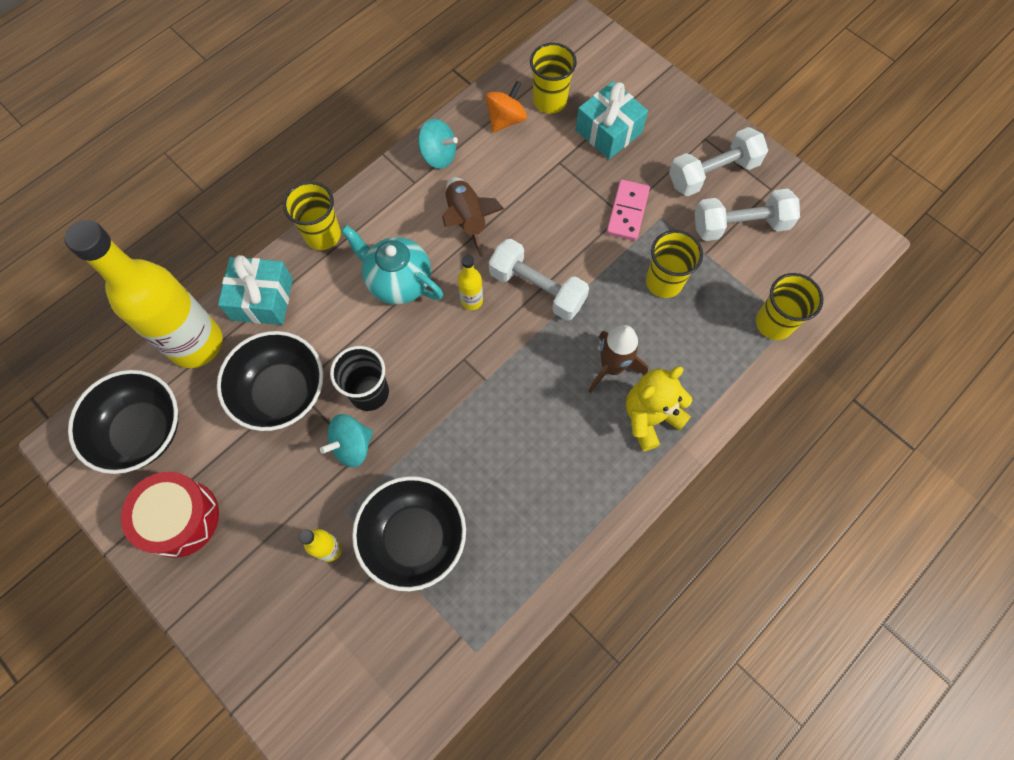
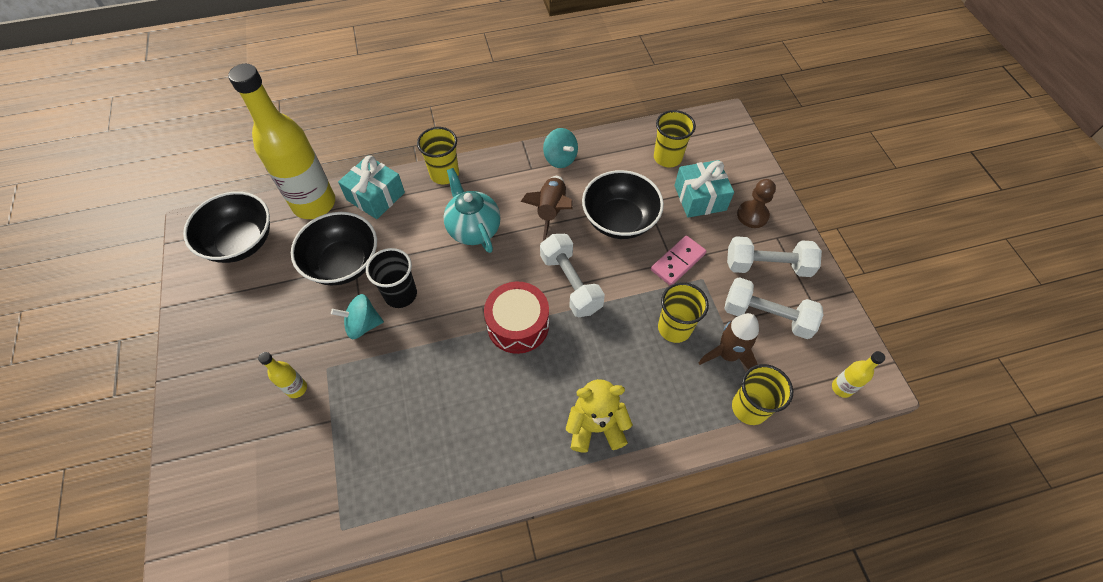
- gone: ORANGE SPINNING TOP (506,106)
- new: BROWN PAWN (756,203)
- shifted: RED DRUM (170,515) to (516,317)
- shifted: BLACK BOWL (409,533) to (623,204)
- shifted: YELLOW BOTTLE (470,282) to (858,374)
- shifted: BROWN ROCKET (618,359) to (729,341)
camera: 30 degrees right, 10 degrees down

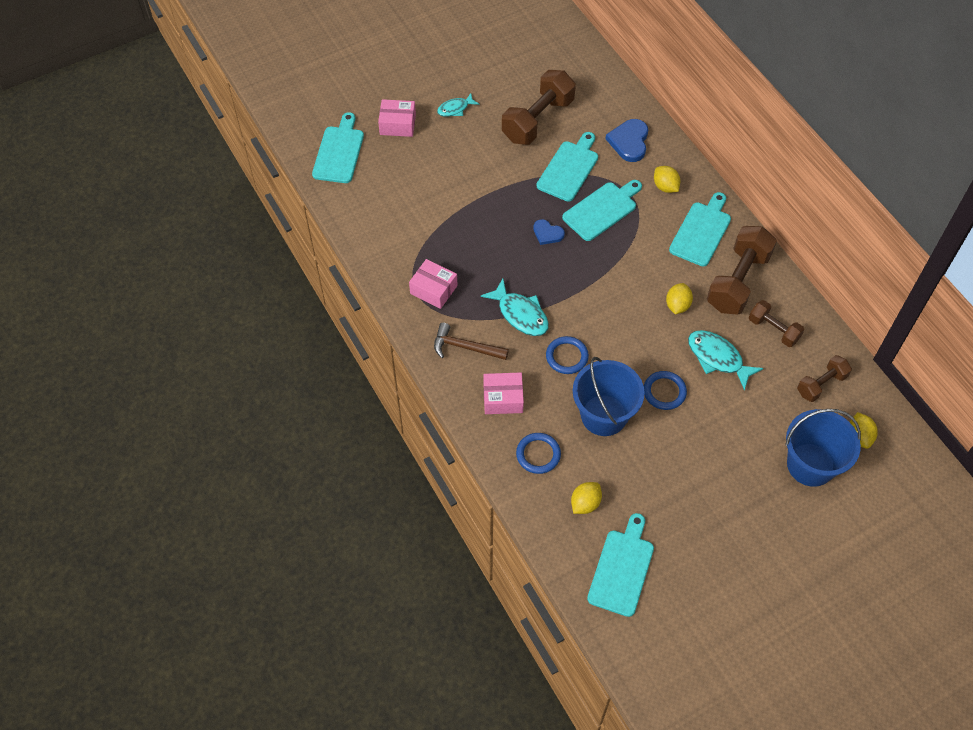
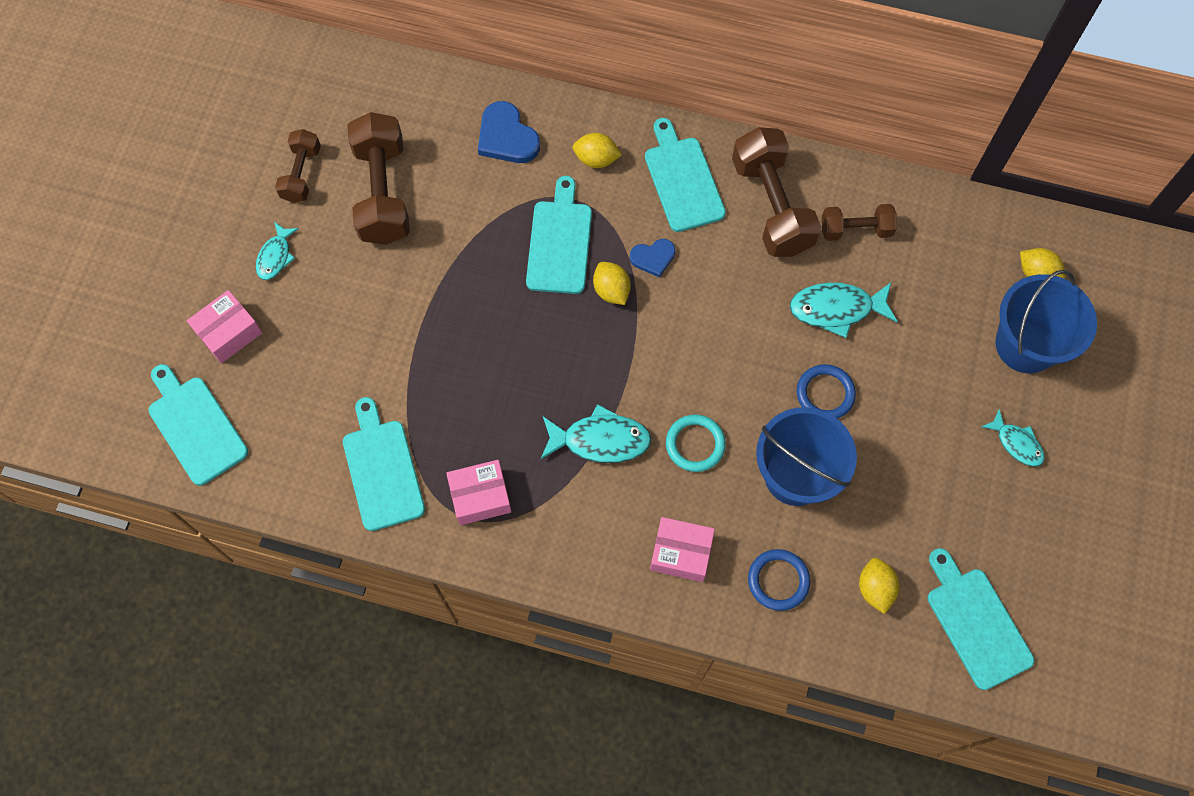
- gone: BROWN HAMMER (471,341)
- new: TURQUOISE FISH (1013,438)
- shifted: BLUE HEART (549,232) to (652,258)
- shifted: TURQUOISE CUTTING BOARD (567,167) to (384,464)
- shifted: YELLOW LEMON (679,298) to (612,283)
- shifted: BROWN DUMBBELL (824,378) to (298,166)
- repainted: BLUE RING (567,355) to TURQUOISE RING (696,443)
- rotated: PINK BOX (503,393) = (682,549) 60 degrees clockwise
camera: 45 degrees left, 10 degrees up

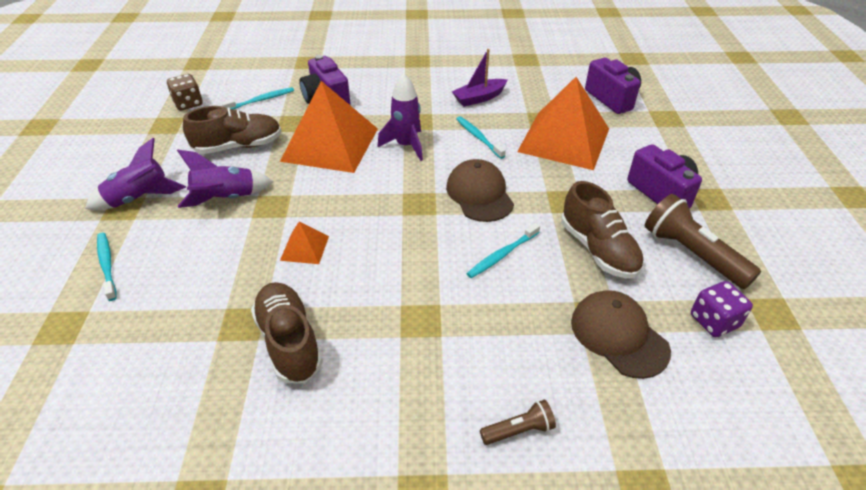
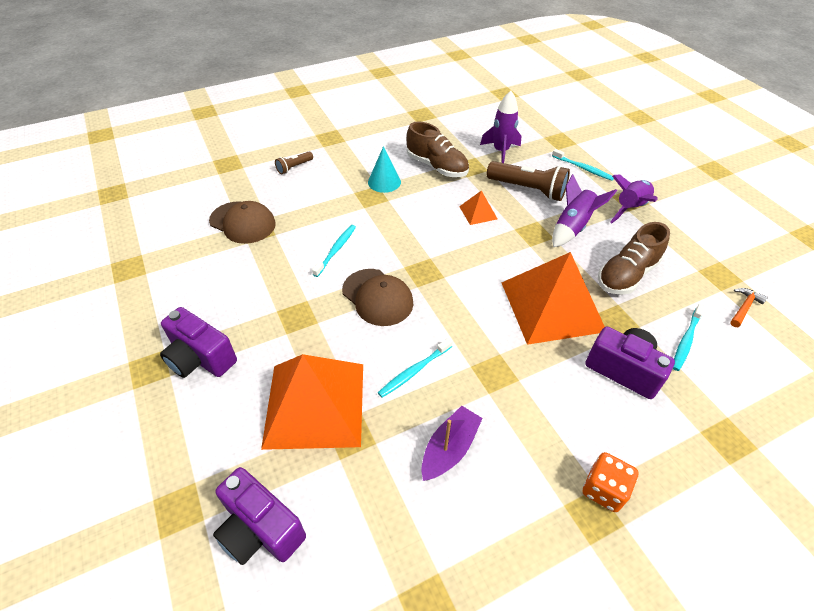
- gone: BROWN SHOE (602,229)
- gone: PURPLE DICE (722,309)
- new: TURQUOISE CONE (384,169)
- new: ORANGE DICE (610,482)
- shifted: PURPLE ROCKET (400,117) to (500,127)
- shifted: BROWN FLASHLIGHT (703,241) to (528,181)
- swapped: BROWN DICE (185,92) to ORANGE HAMMER (749,307)
- rotated: TURQUOISE TOOTHBRUSH (481,137) = (415,368) 105 degrees clockwise
camera: 155 degrees right, 5 degrees up

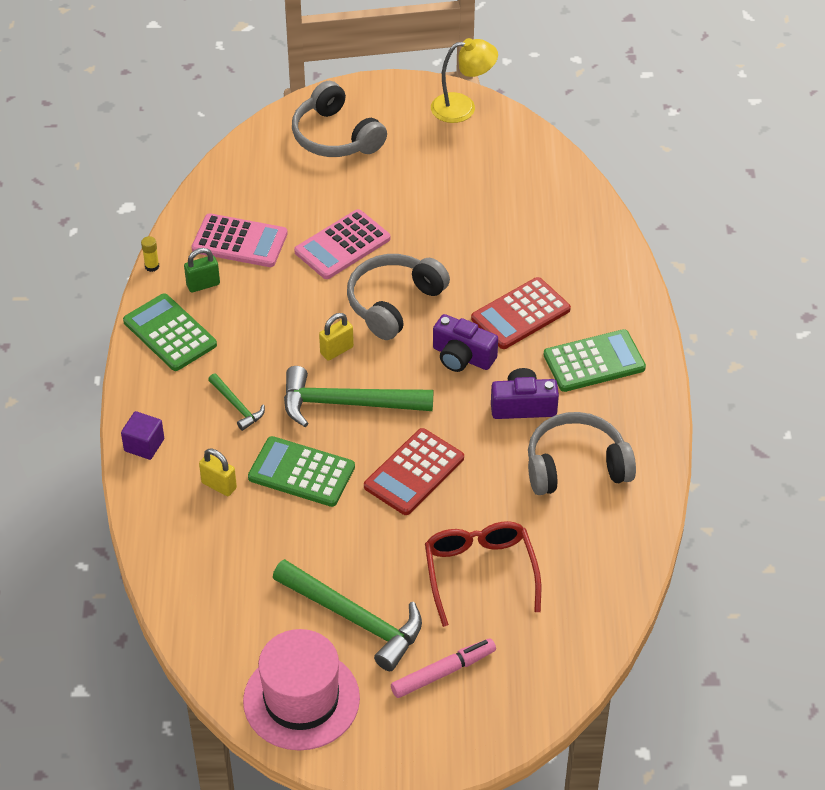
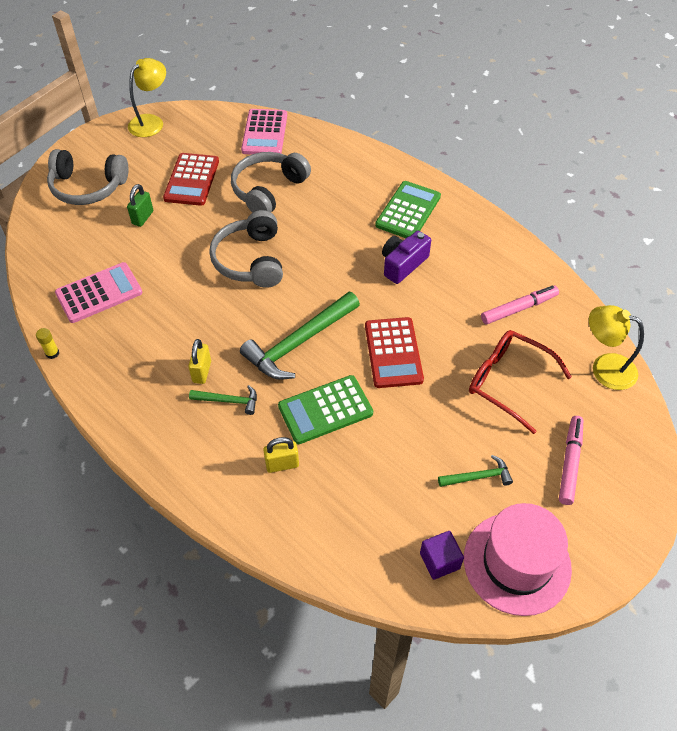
- gone: GREEN CALCULATOR (170,332)
- gone: PURPLE CAMERA (465,343)
- new: PINK MARKER (520,305)
- new: YELLOW LAMP (616,347)
- shifted: PURPLE CUBE (142,435) to (442,555)
- shifted: GREEN PADLOCK (202,270) to (140,205)
- shifted: PINK CALCULATOR (342,244) to (264,132)
- shifted: YELLOW PADLOCK (336,337) to (199,361)
- shifted: RED CALCULATOR (521,313) to (191,179)
- shifted: GREY HEADPHONES (582,453) to (271,182)
- scaled: GREEN HAMMER (347,615) = (475,471) x0.50
camera: 45 degrees left, 5 degrees up

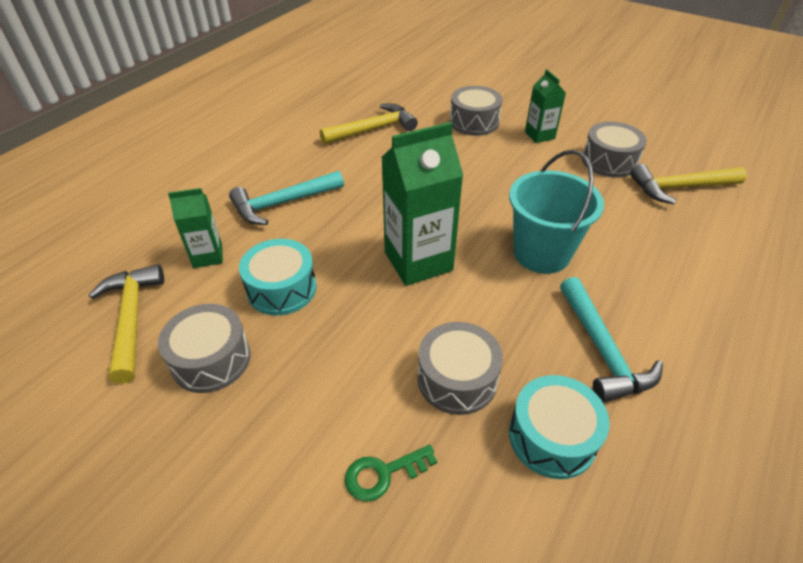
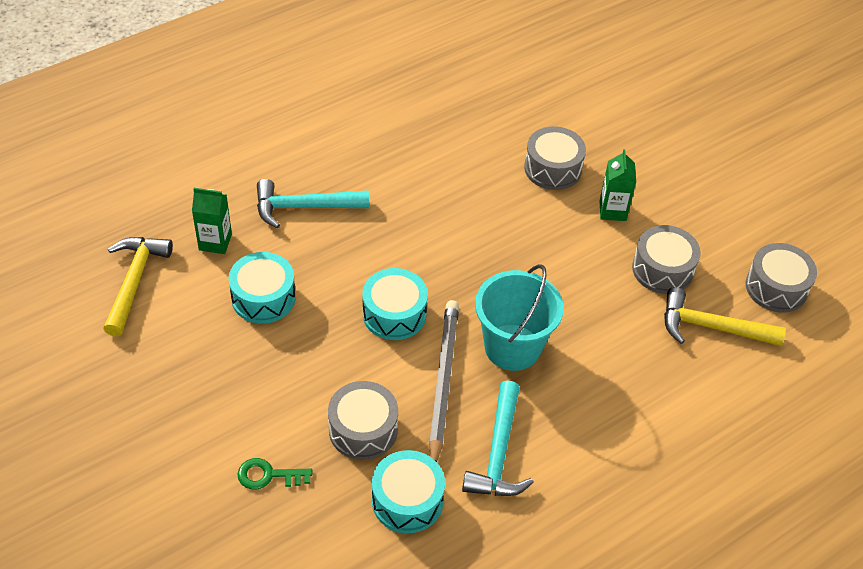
- gone: YELLOW HAMMER (369,124)
- new: GREY PENCIL (444,381)
- shifted: GREY DRUM (204,348) to (781,278)
- swapped: GREEN CARTON (422,204) to TURQUOISE DRUM (395,304)
camera: 20 degrees right, 5 degrees up

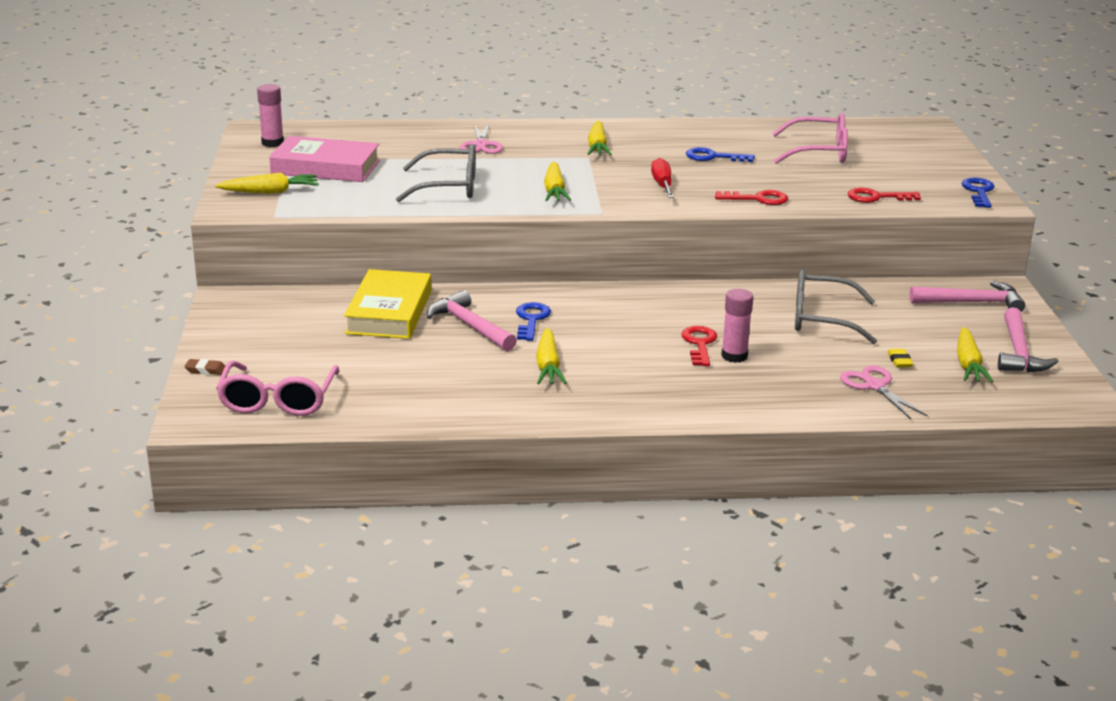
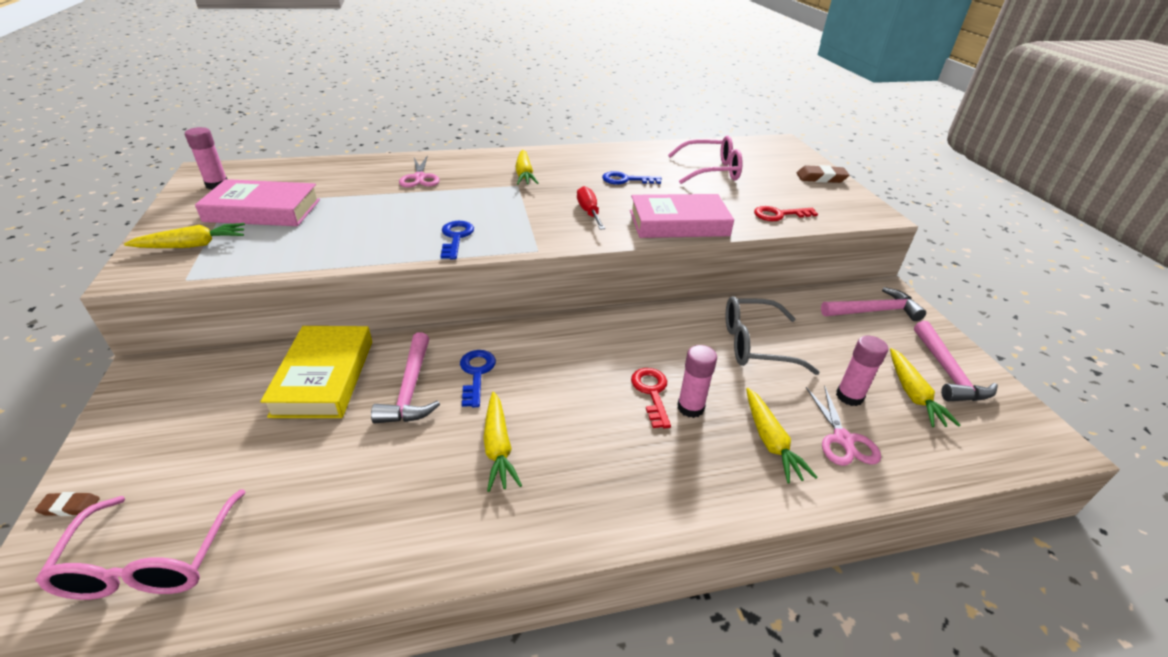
- gone: GREY GLASSES (436,173)
- new: BROWN ERASER (823,174)
- shifted: YELLOW CARROT (557,181) to (782,436)
- shifted: BLUE KEY (978,193) to (457,240)
- swapped: RED KEY (751,197) to PINK BOOK (682,216)
- swapped: YELLOW ERASER (900,358) to PINK GLUE STICK (862,371)
- rotated: PINK HAMMER (472,320) = (405,378) 135 degrees counterclockwise
- rotated: PINK SCISSORS (884,392) = (843,425) 150 degrees counterclockwise
camera: 10 degrees left, 10 degrees up

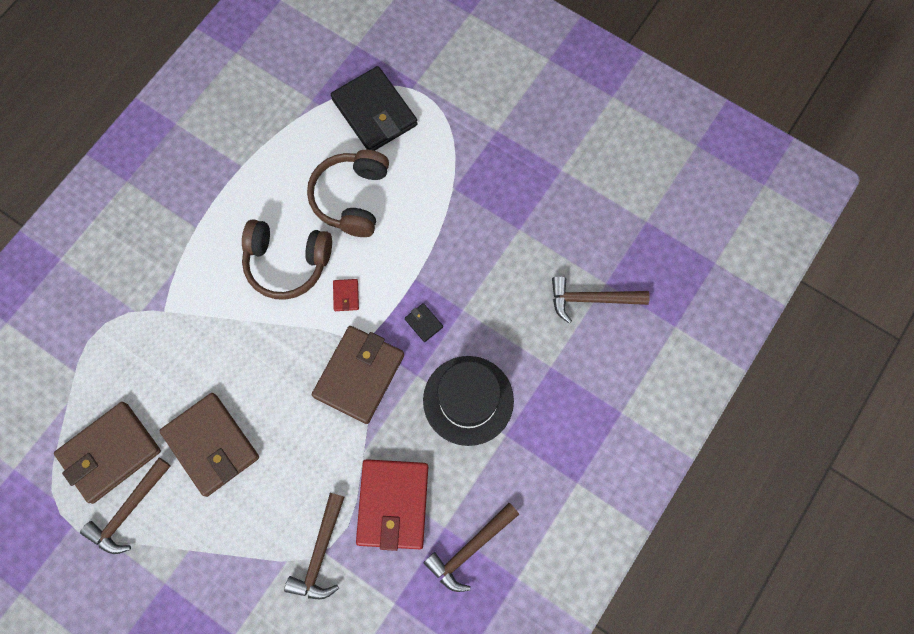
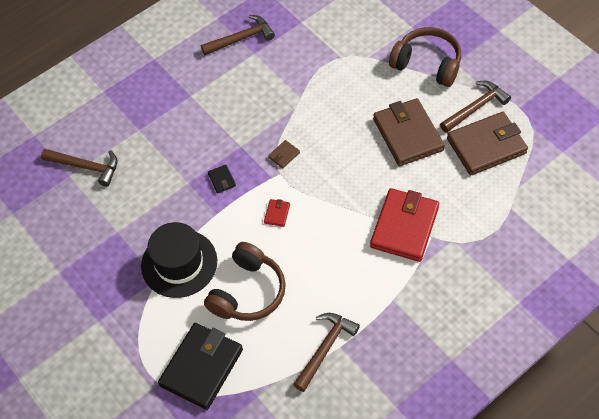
- shifted: BROWN HEADPHONES (287,260) to (425,57)
- shifted: BROWN HAMMER (314,546) to (326,352)
- shifted: RED WALLET (392,505) to (404,225)
- shifted: BLACK HAT (468,401) to (179,260)
- rotated: BLACK WALLET (374,108) = (200,366) 45 degrees clockwise
- scaled: BROWN WALLET (358,375) = (284,154) x0.40
camera: 160 degrees left, 15 degrees down

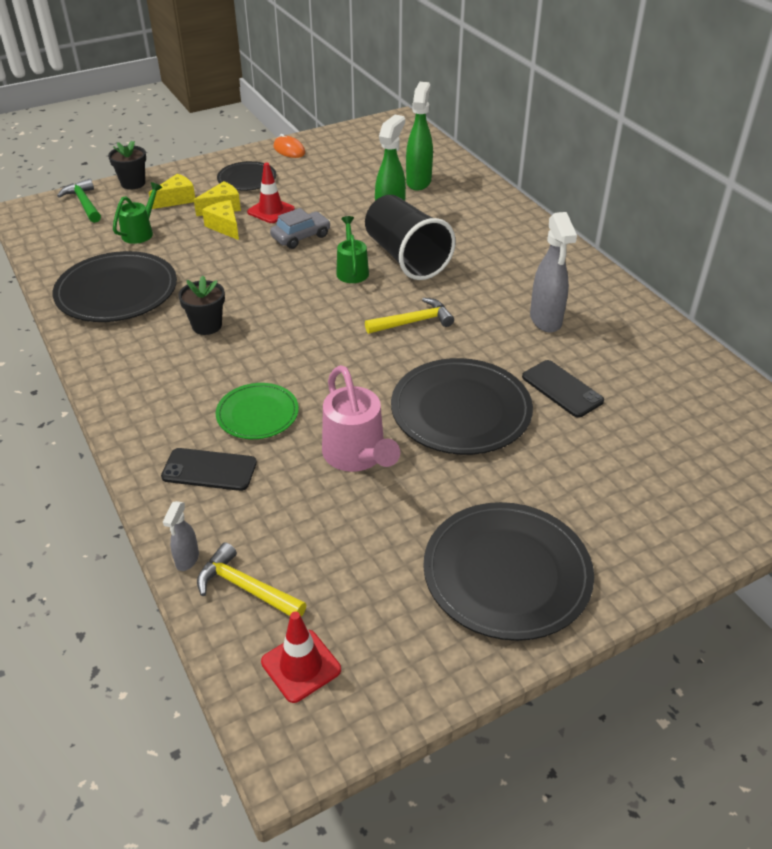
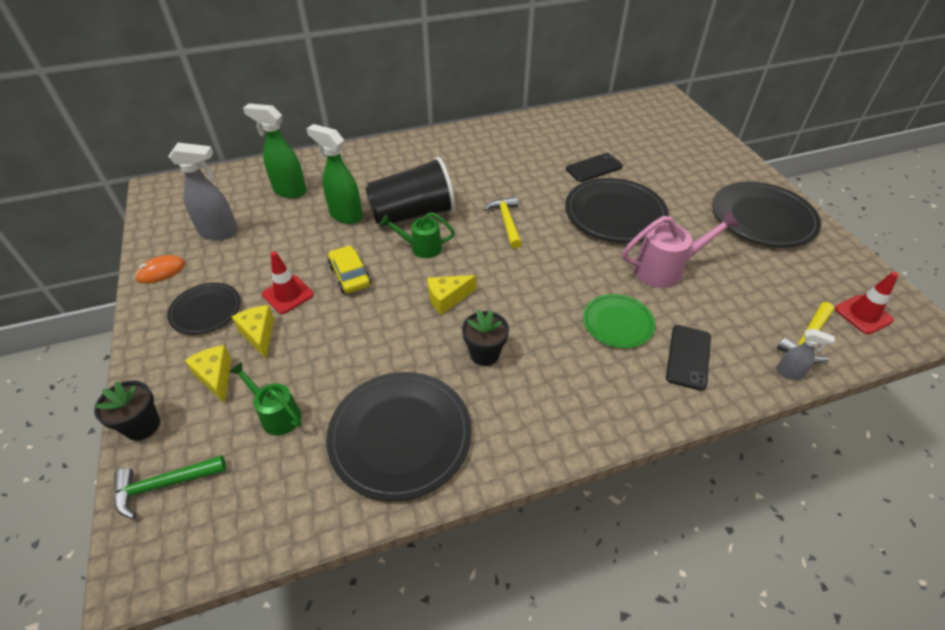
- shifted: YELLOW CHEESE (220,220) to (451,295)
- shifted: GREY SPRAY BOTTLE (553,272) to (203,191)
- repainted: GREY CAR (300,228) to YELLOW CAR (349,269)
camera: 80 degrees left, 5 degrees up

